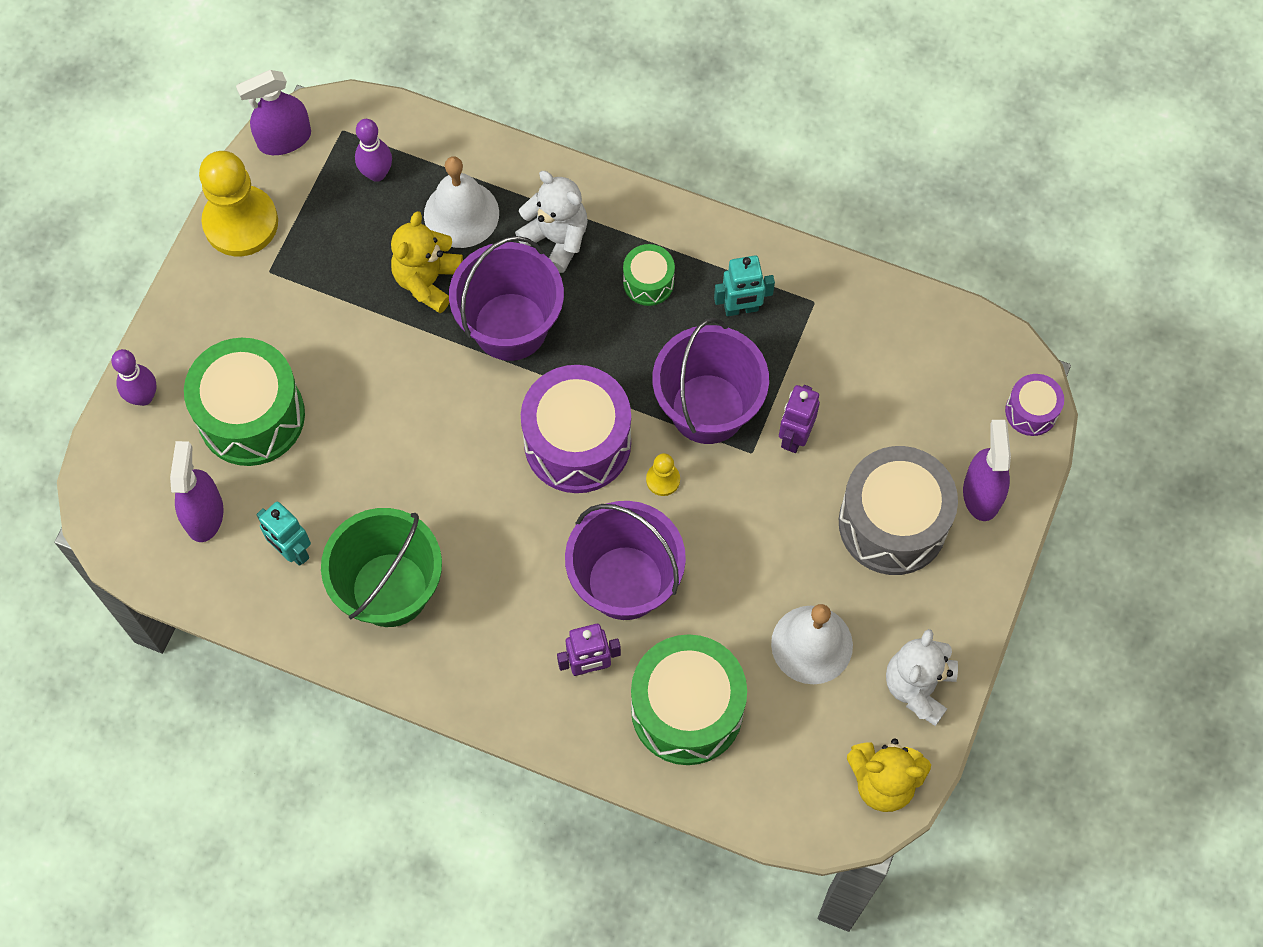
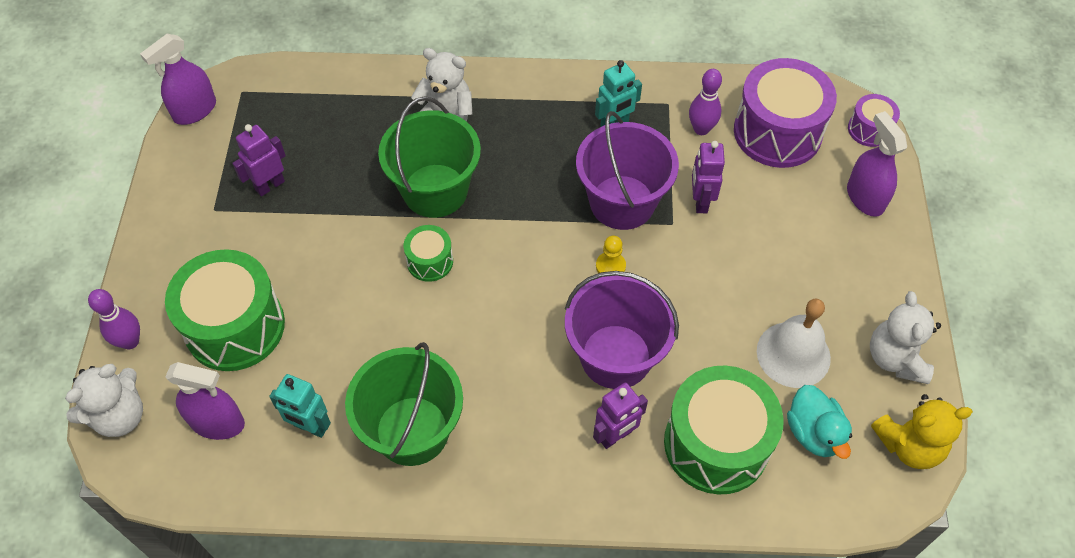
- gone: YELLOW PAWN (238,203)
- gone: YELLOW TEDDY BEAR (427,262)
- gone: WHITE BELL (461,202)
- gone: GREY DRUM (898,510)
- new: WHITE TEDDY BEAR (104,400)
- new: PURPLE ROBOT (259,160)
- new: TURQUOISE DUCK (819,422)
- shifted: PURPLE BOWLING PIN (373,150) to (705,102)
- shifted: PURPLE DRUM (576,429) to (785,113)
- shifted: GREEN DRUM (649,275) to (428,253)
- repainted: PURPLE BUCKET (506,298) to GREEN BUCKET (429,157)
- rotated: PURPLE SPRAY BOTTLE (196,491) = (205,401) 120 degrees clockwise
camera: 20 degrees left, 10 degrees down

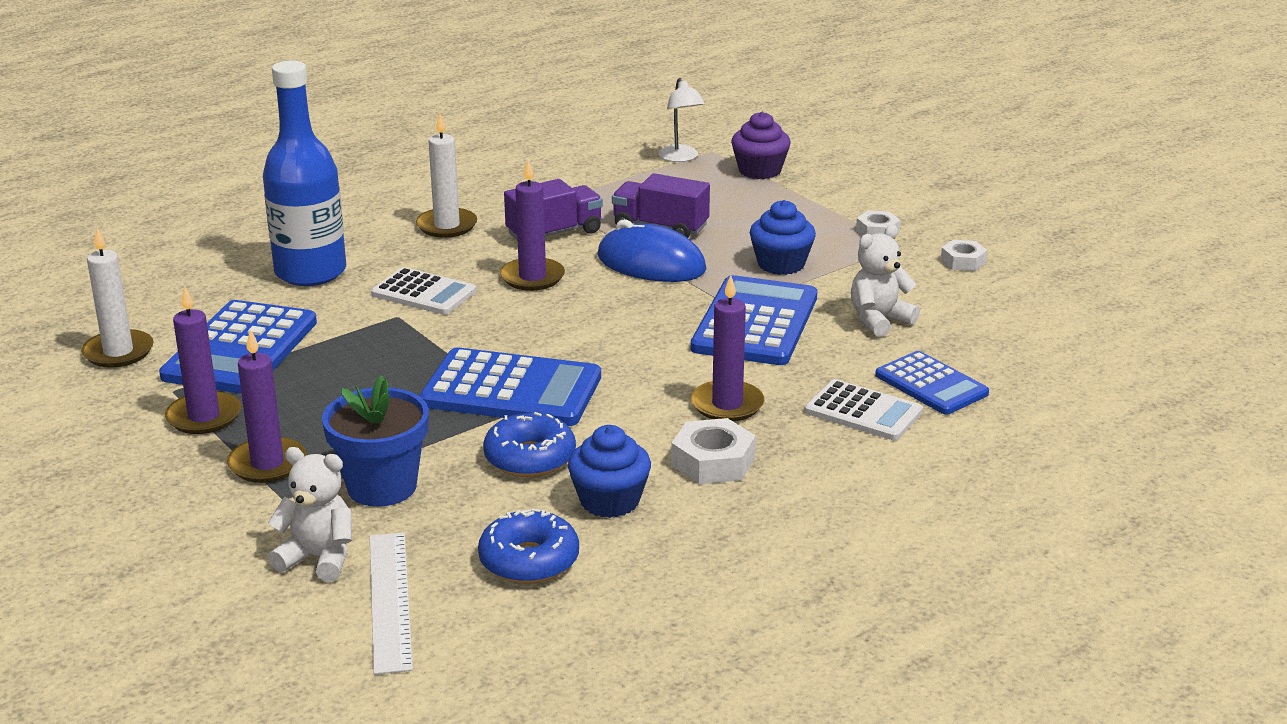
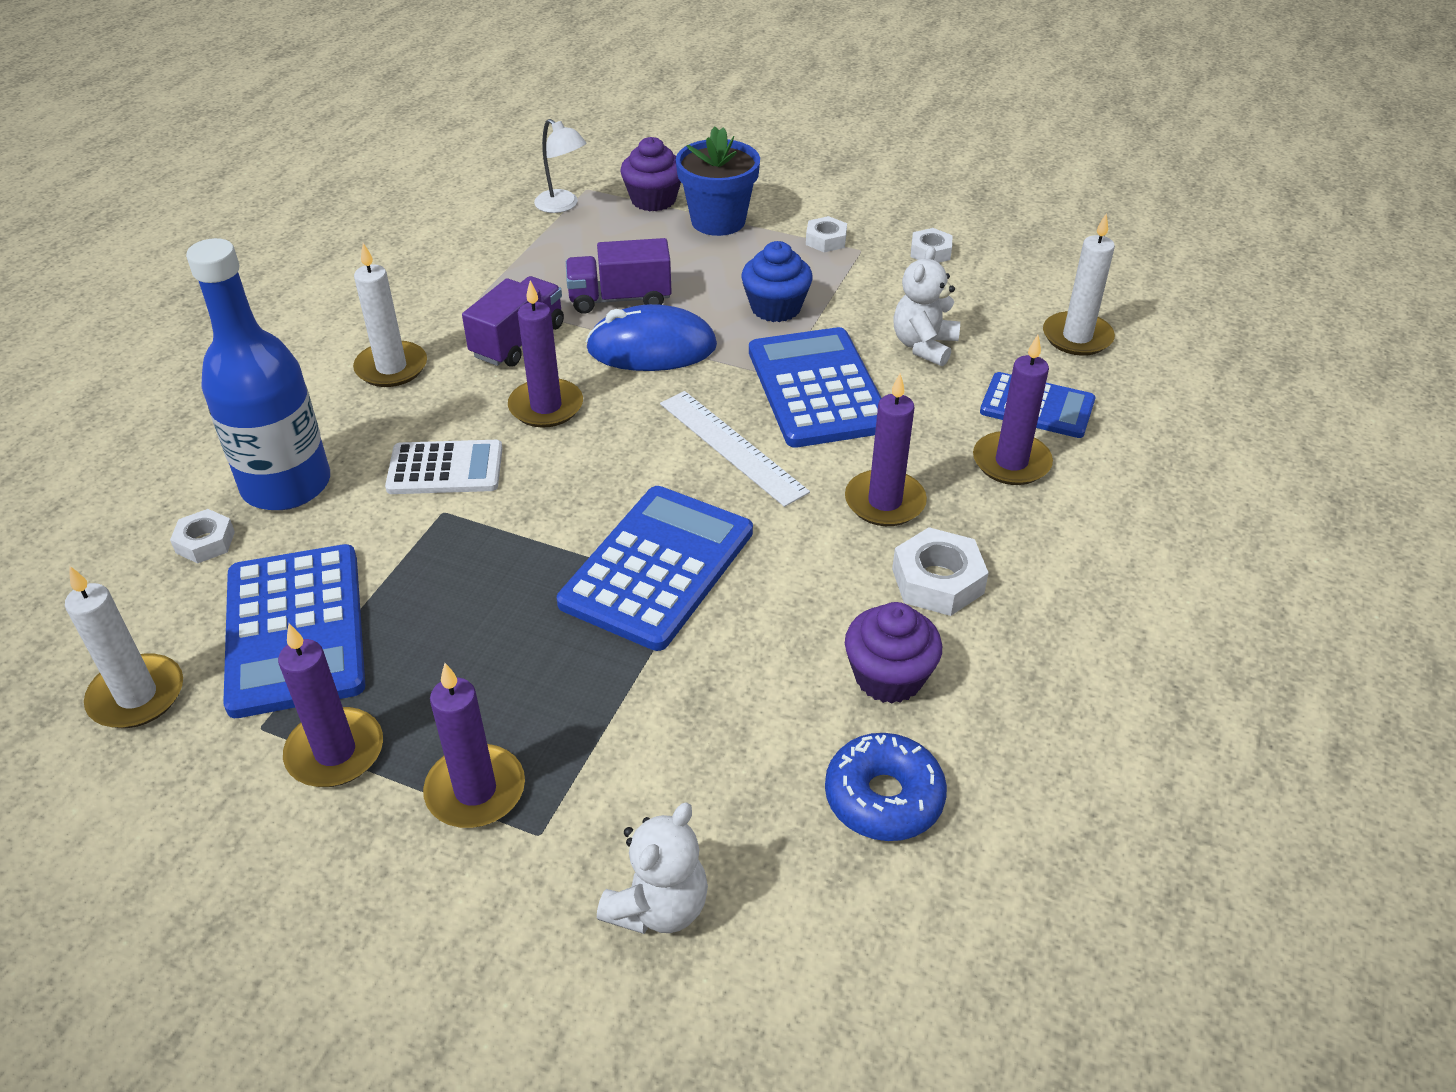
- gone: BLUE DONUT (529,444)
- new: WHITE NUT (202,536)
- new: WHITE CANDLE (1079,285)
- shifted: BLUE FLOWER POT (375,441) to (718,181)
- shifted: WHITE RULER (391,604) to (735,449)
- swapped: WHITE CALCULATOR (864,409) to PURPLE CANDLE (1013,410)
- repainted: BLUE CUPCAKE (609,471) to PURPLE CUPCAKE (893,652)
- rotated: WHITE TEDDY BEAR (310,514) = (652,868) 135 degrees clockwise
- rotated: BLUE CALCULATOR (510,386) = (655,568) 45 degrees counterclockwise
camera: 30 degrees left, 15 degrees up

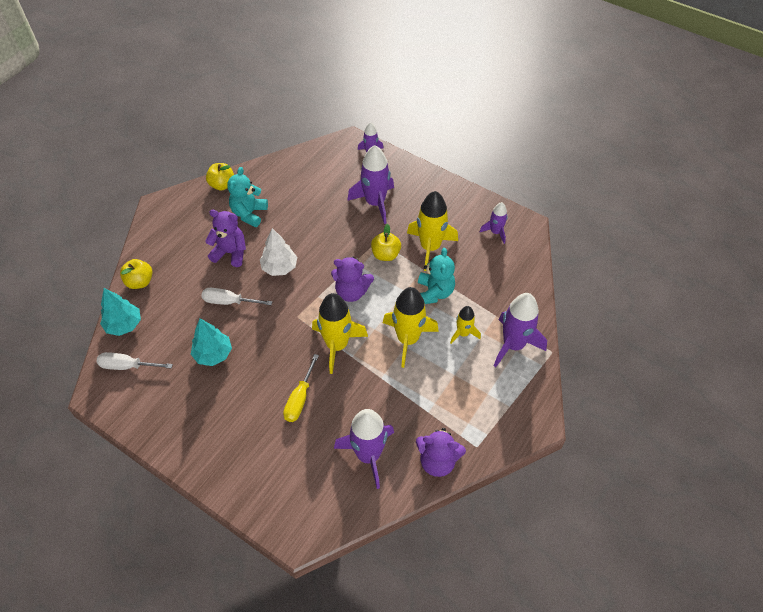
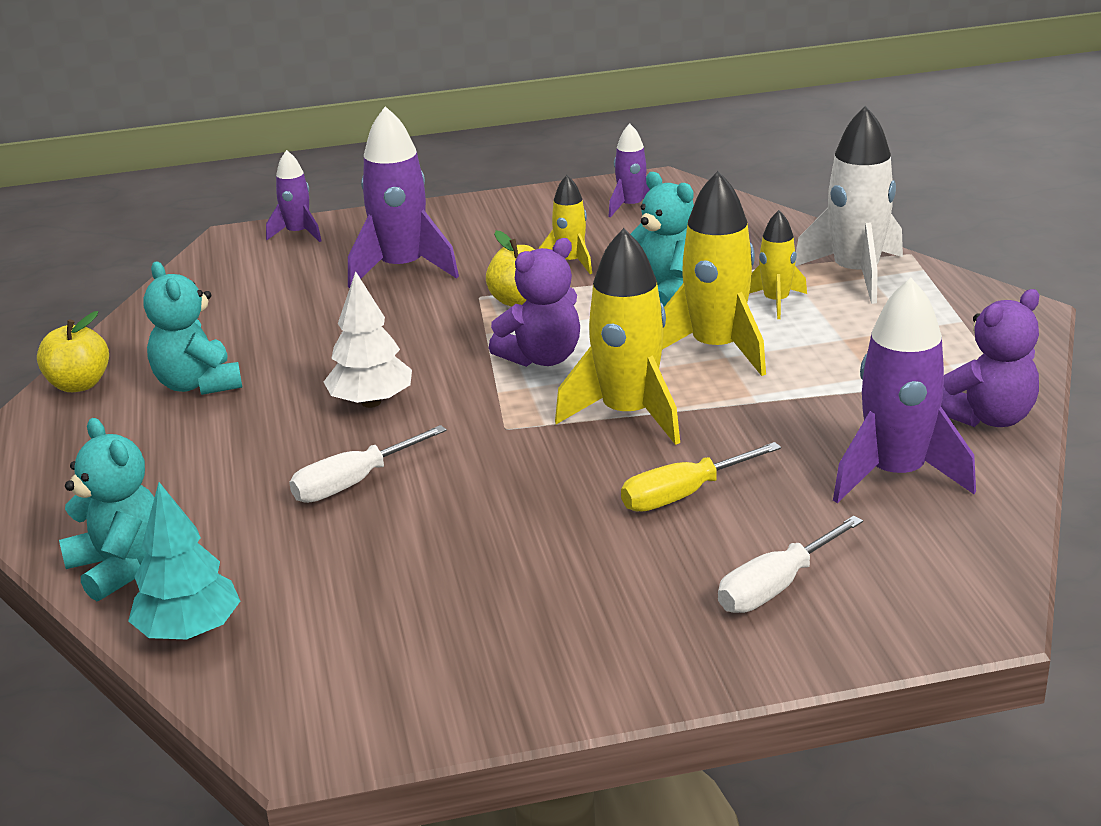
- gone: TURQUOISE TREE (211,342)
- gone: PURPLE TEDDY BEAR (225,238)
- shifted: WHITE SCREWDRIVER (134,361) to (790,564)
- swapped: YELLOW APPLE (136,274) to TURQUOISE TEDDY BEAR (106,509)
- repainted: PURPLE ROCKET (520,330) to WHITE ROCKET (849,205)
- rotated: YELLOW SCREWDRIVER (301,388) = (701,477) 90 degrees clockwise
- scaled: YELLOW ROCKET (432,231) = (565,224) x0.55
camera: 45 degrees left, 25 degrees down

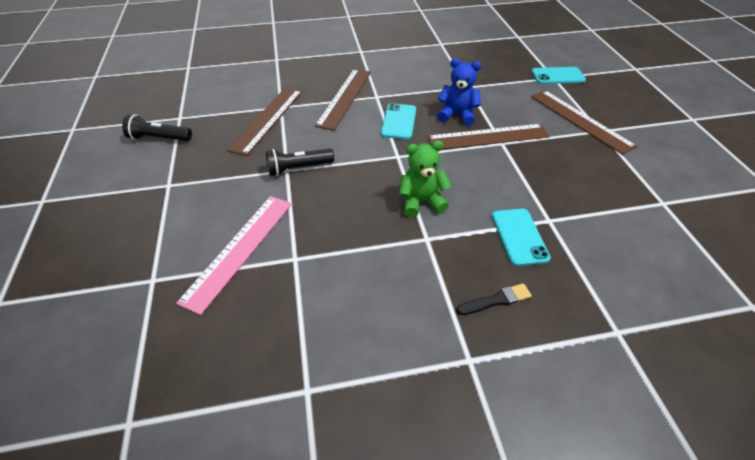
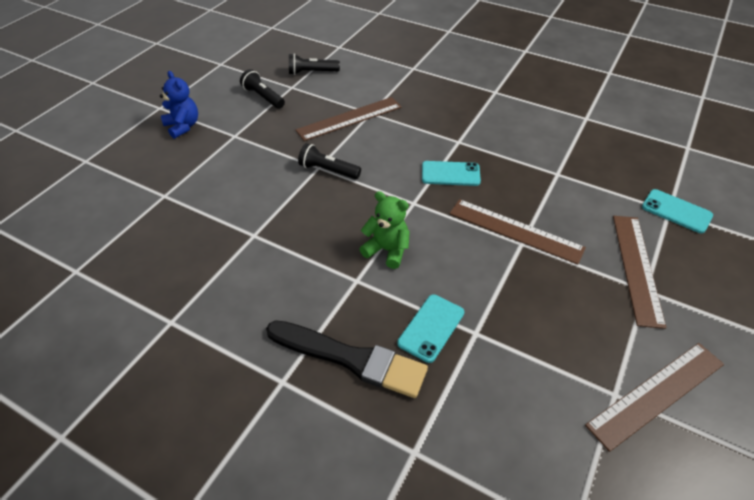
- gone: PINK RULER (234,255)
- new: BLACK FLASHLIGHT (314,64)
- shifted: BROWN RULER (343,100) to (654,397)
- shifted: BLUE TEDDY BEAR (459,92) to (179,105)
- rotated: TURQUOISE PHONE (398,121) = (451,173) 45 degrees clockwise
- scaled: BLACK BRUSH (494,299) = (347,359) x2.23
camera: 40 degrees right, 0 degrees up

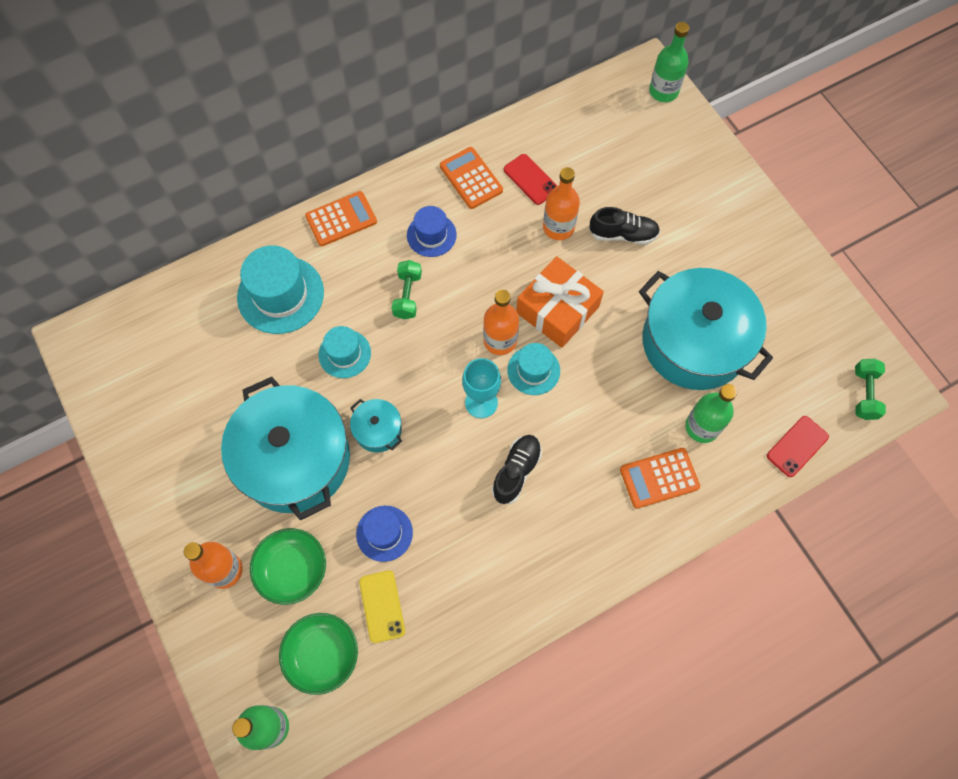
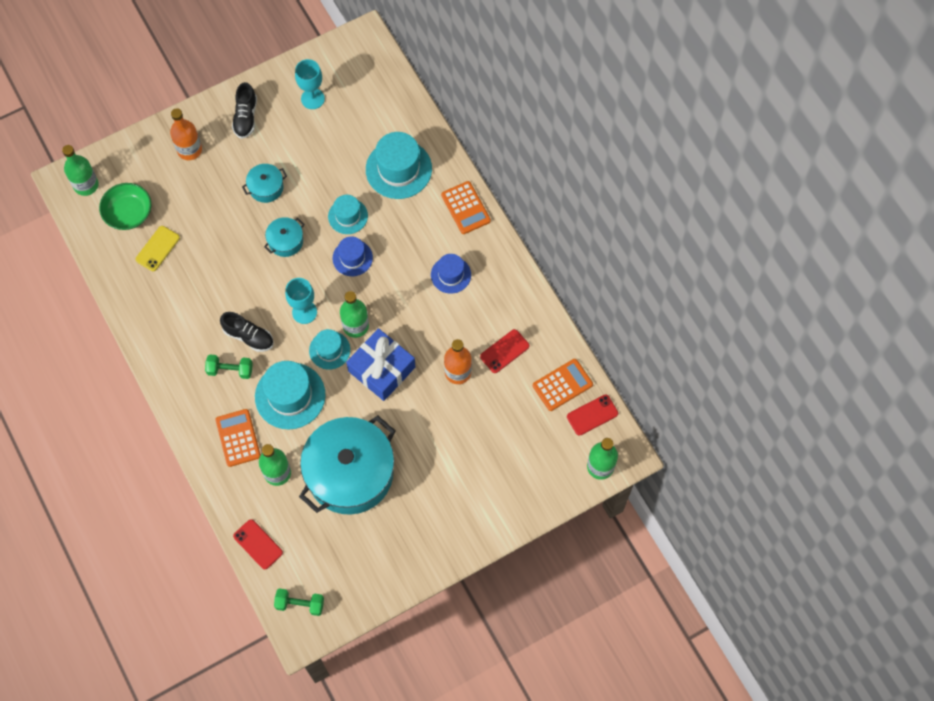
- gone: GREEN BOWL (288,566)
- new: TURQUOISE HAT (290,395)
- new: TURQUOISE GOBLET (310,84)
- new: RED PHONE (592,415)
- shifted: BLUE HAT (384,534) to (353,256)
- shifted: GREEN DUMBBELL (407,289) to (229,366)
- shifted: ORANGE CALCULATOR (471,178) to (563,385)
- shifted: BLACK SHOE (624,226) to (244,110)
- repainted: ORANGE BOTTLE (501,322) to GREEN BOTTLE (354,314)
- repainted: ORANGE GIFT (560,302) to BLUE GIFT (380,364)
- rotated: YELLOW PHONE (382,606) = (157,248) 45 degrees counterclockwise
- scaled: TURQUOISE POT (285,448) = (264,183) x0.43
camera: 90 degrees right, 0 degrees up

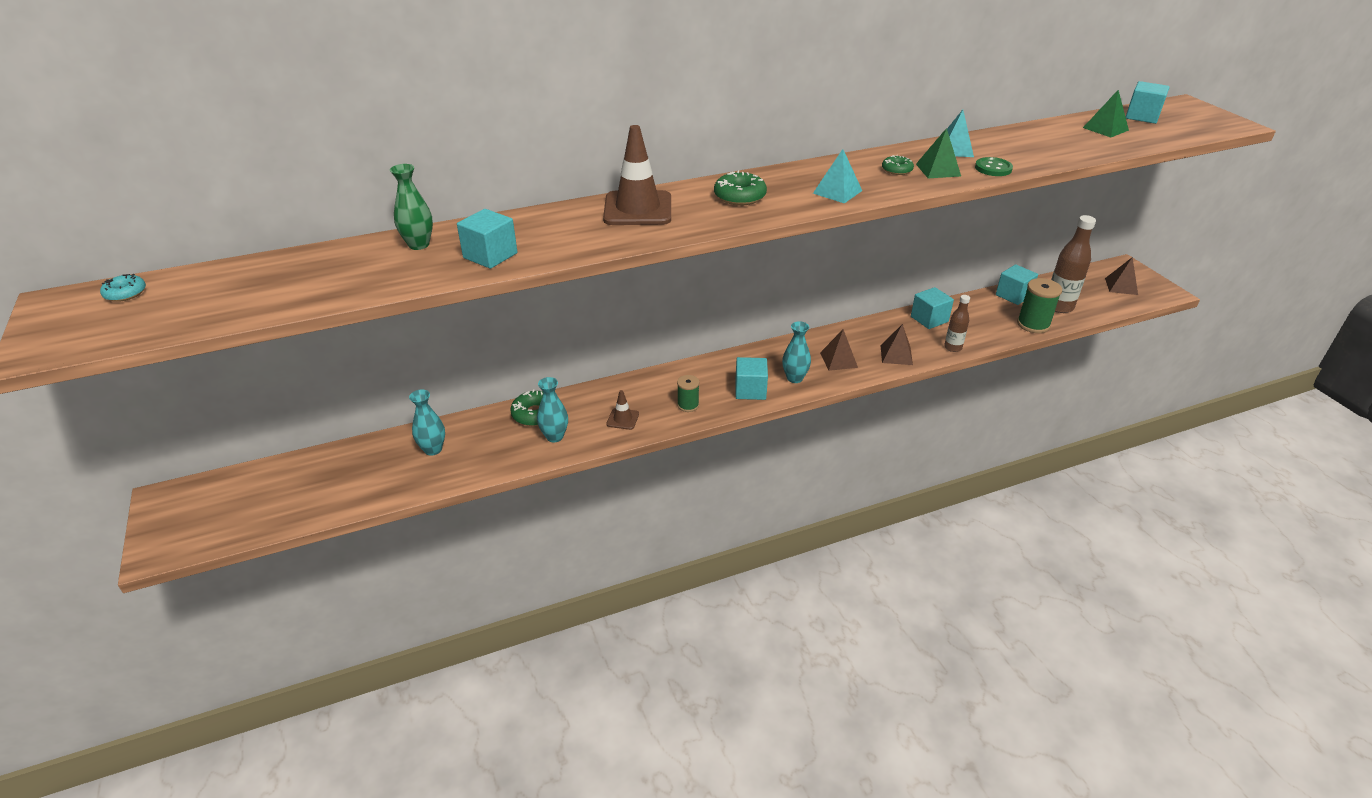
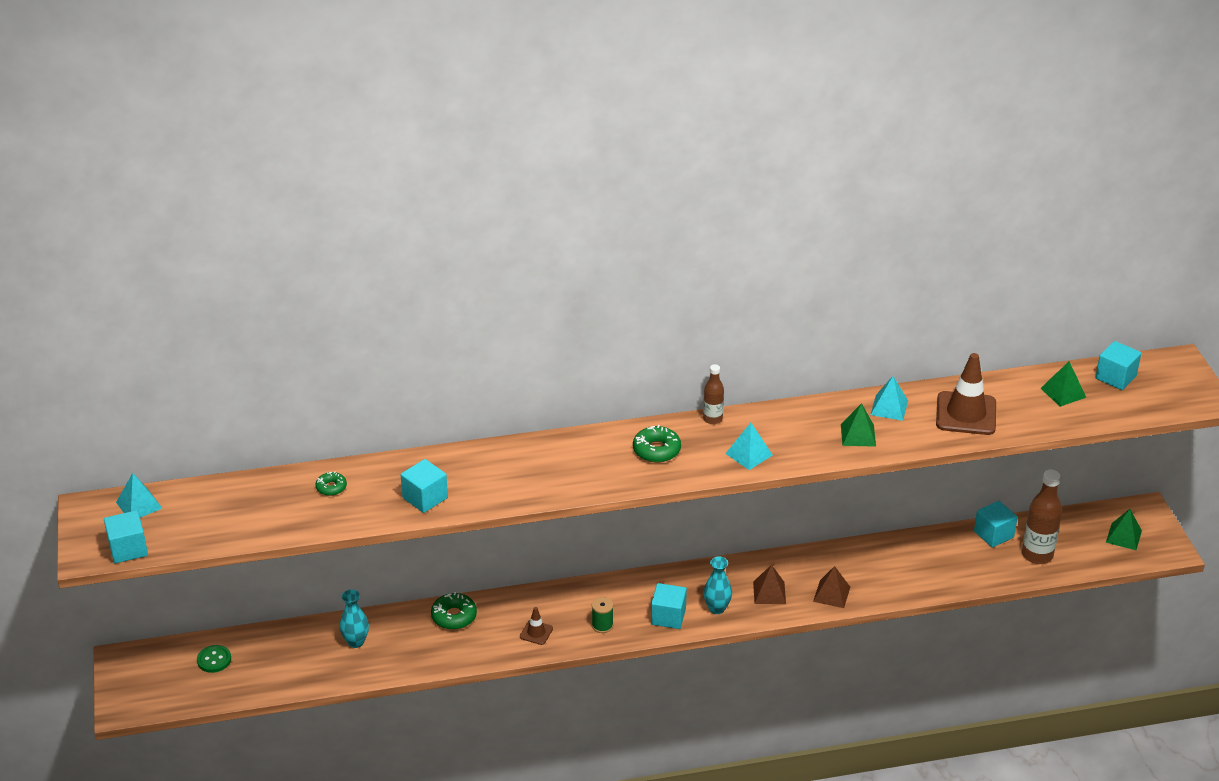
- gone: GREEN VASE (411,207)
- gone: TURQUOISE VASE (552,409)
- gone: GREEN SPOOL (1039,305)
- shifted: BROWN TRAFFIC CONE (637,175) to (966,394)
- shifted: GREEN DONUT (898,165) to (331,484)
- shifted: TURQUOISE CUBE (932,308) to (126,536)
- shifted: BROWN BOTTLE (957,323) to (713,394)
- shifted: GREEN BUTTON (994,166) to (214,659)
- swapped: TURQUOISE DONUT (123,288) to TURQUOISE PYRAMID (139,495)
- repainted: BROWN PYRAMID (1121,276) to GREEN PYRAMID (1124,529)
camera: 10 degrees right, 0 degrees up

